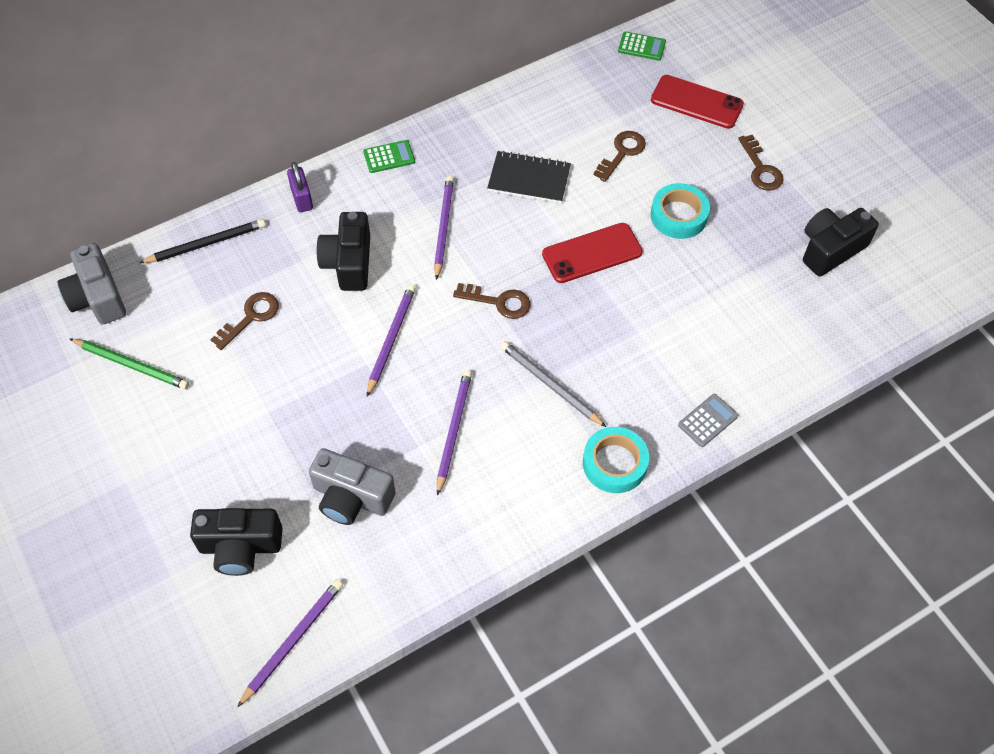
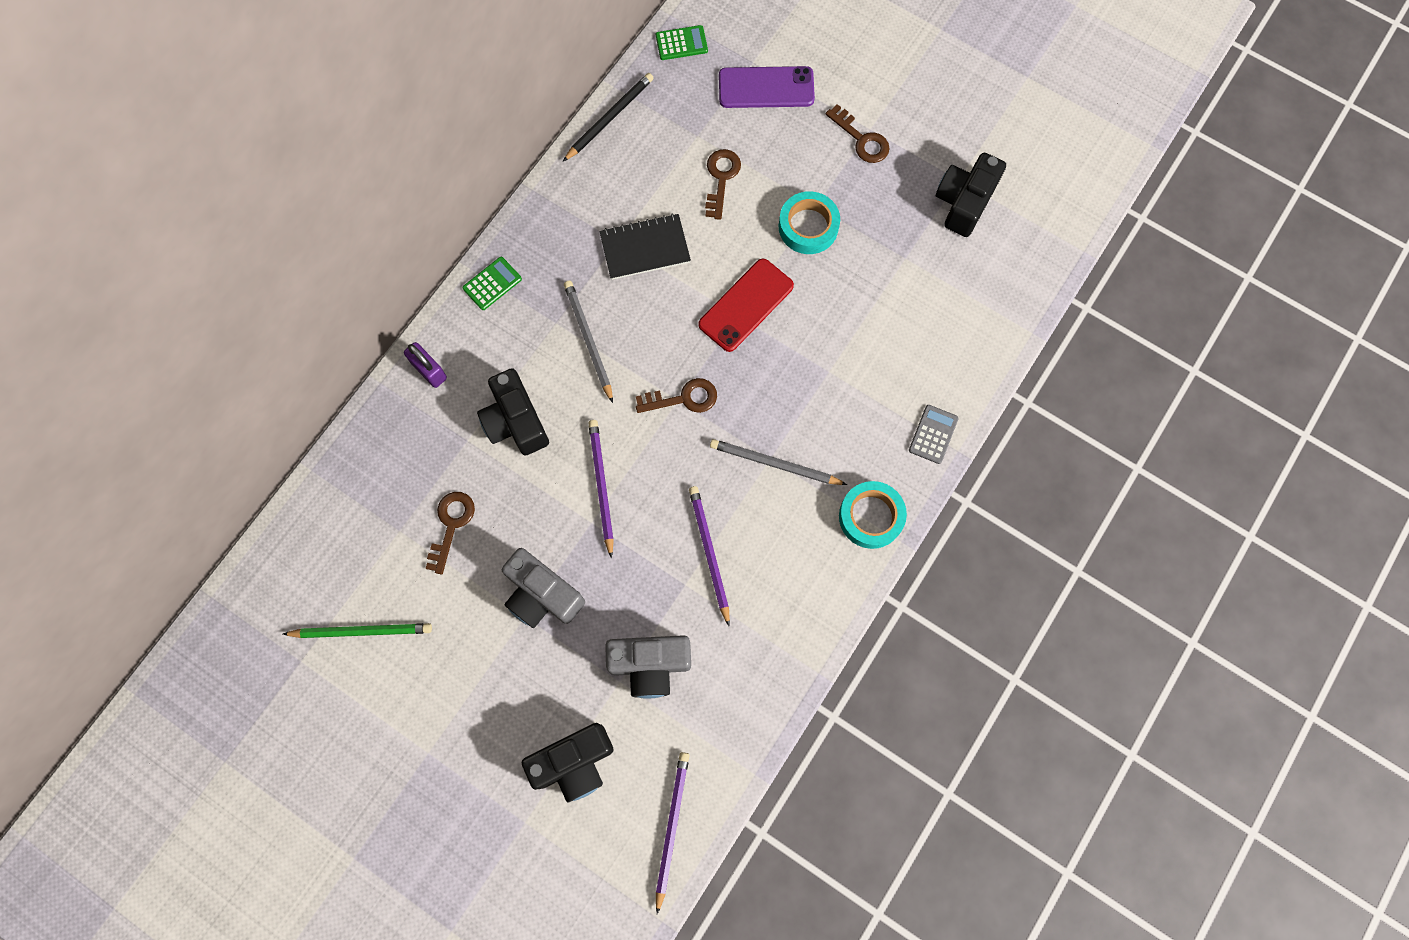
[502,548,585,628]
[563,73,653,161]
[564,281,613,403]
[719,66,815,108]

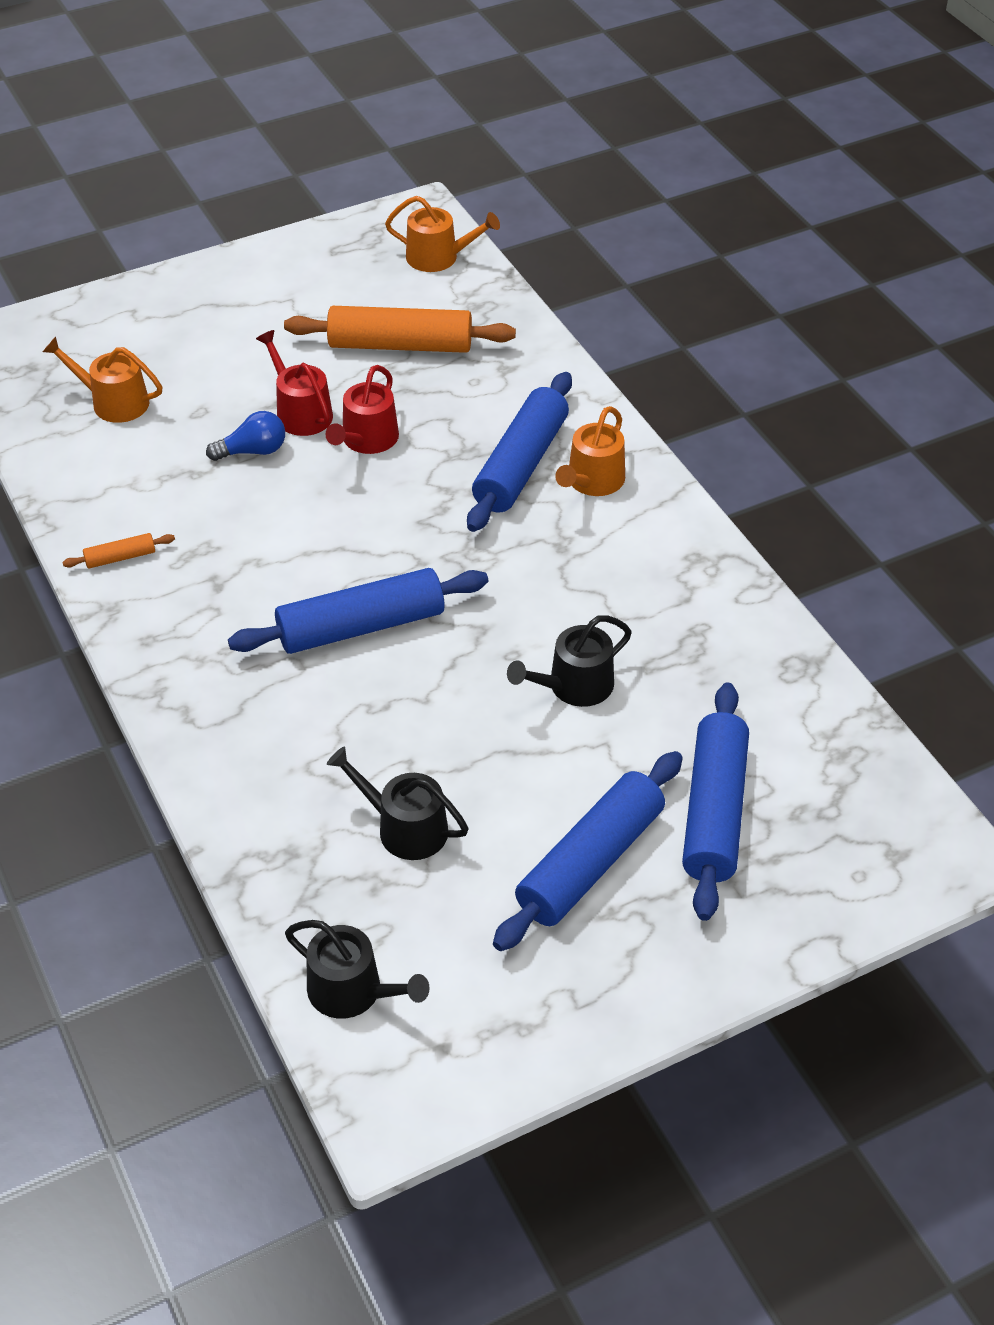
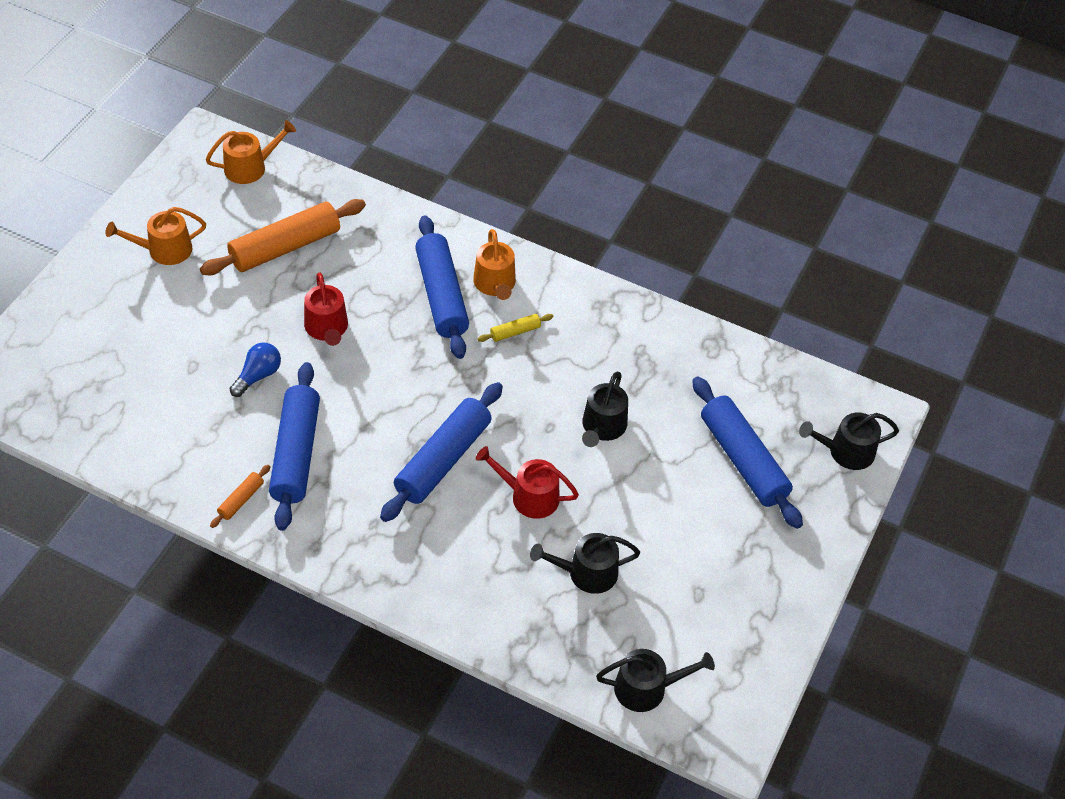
[105,207,206,265]
[269,362,320,531]
[476,446,579,519]
[478,314,553,342]
[799,413,899,470]

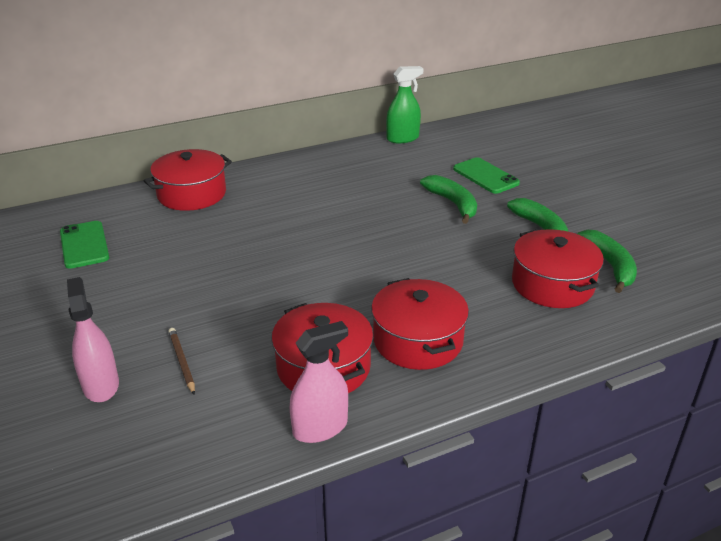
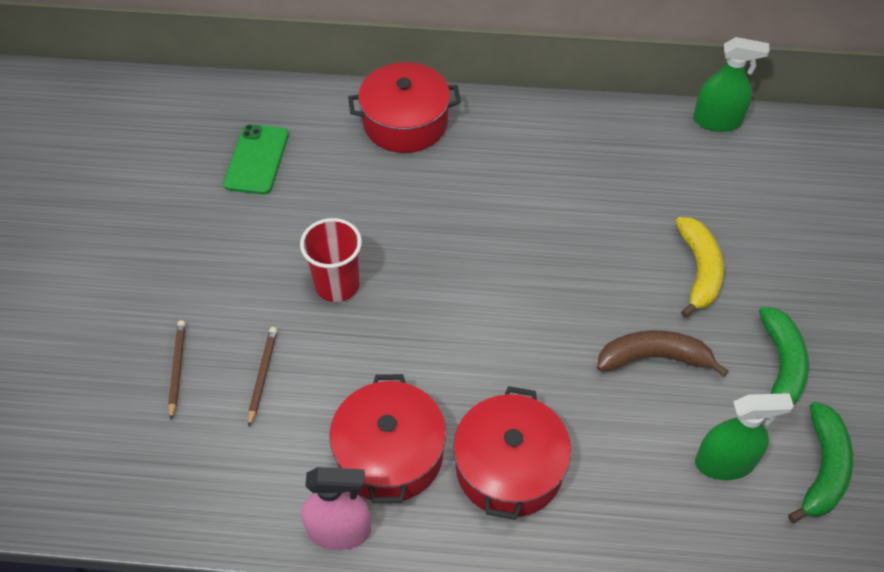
[168,320,185,420]
[300,218,362,302]
[597,330,729,377]
[675,217,724,318]
[695,393,794,480]
[453,157,520,194] (first image)

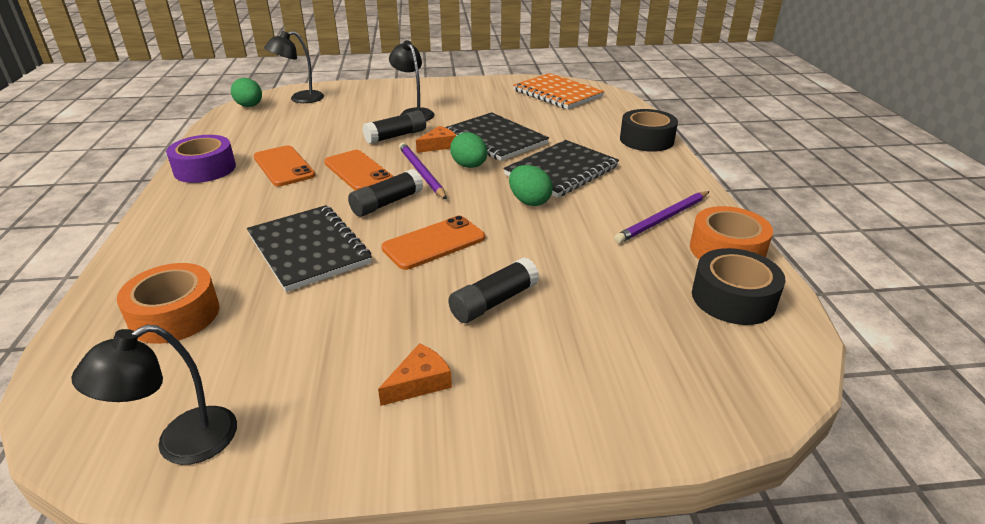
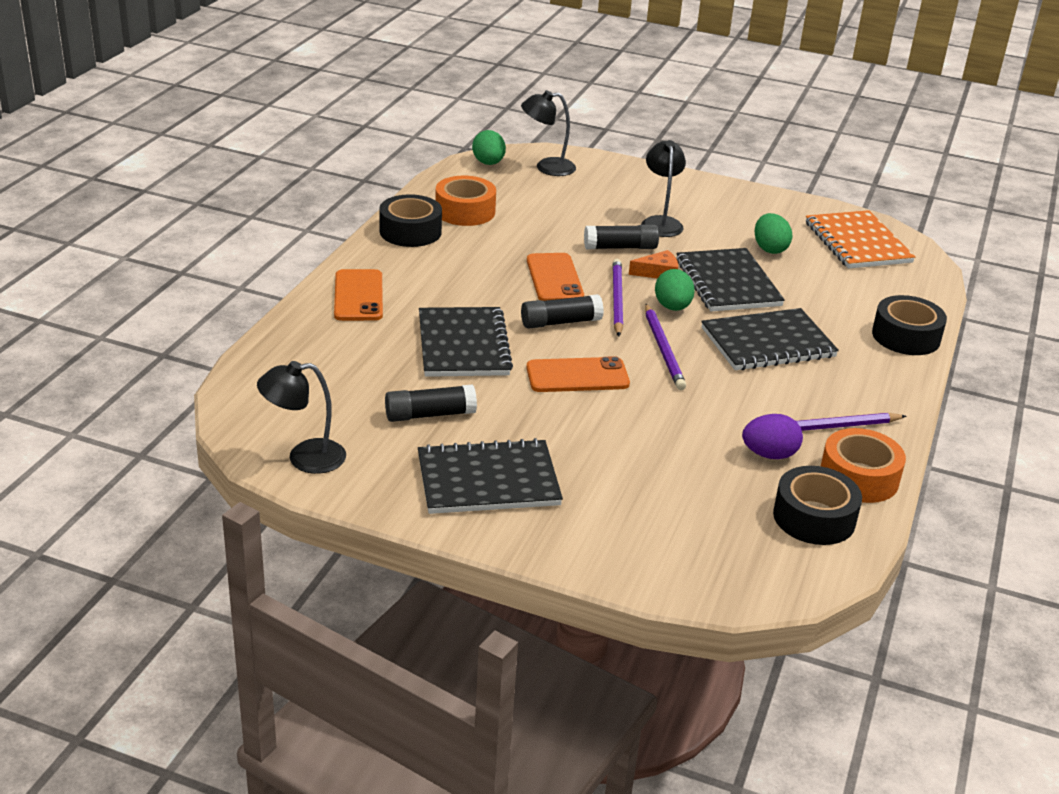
[334,269,383,321]
[379,194,442,247]
[385,384,477,422]
[418,438,563,514]
[435,176,496,226]
[645,304,686,390]
[742,414,803,459]
[755,213,793,254]

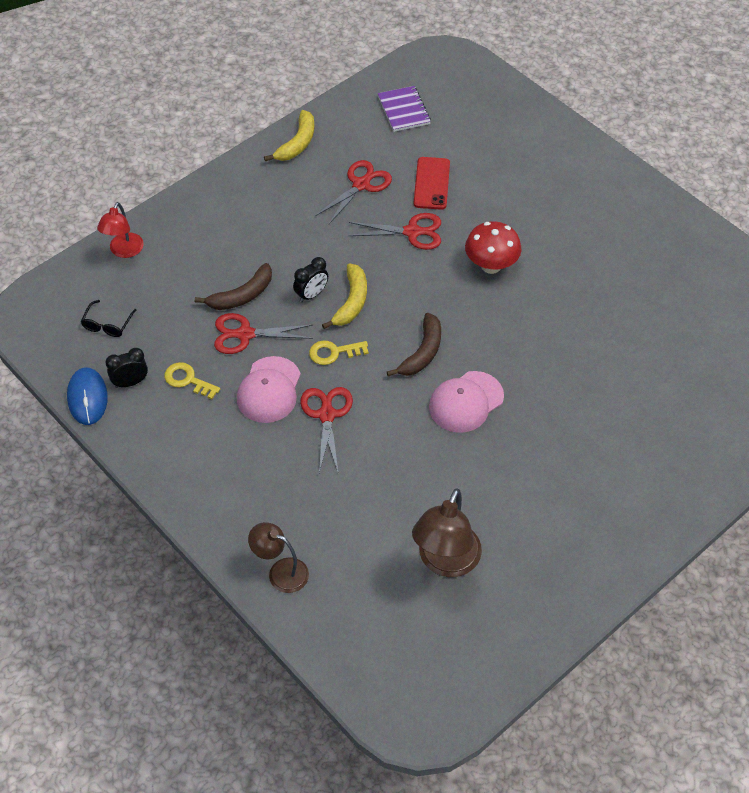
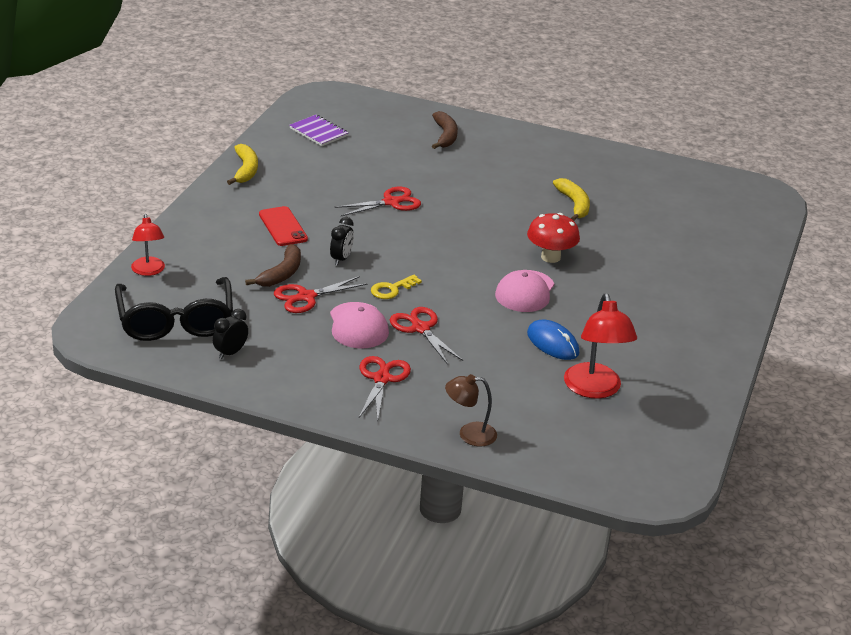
[115,277,233,341]
[259,206,308,246]
[359,356,411,421]
[432,111,458,149]
[527,213,580,263]
[527,320,579,360]
[553,178,590,221]
[564,293,637,399]
[164,362,220,399] (first image)

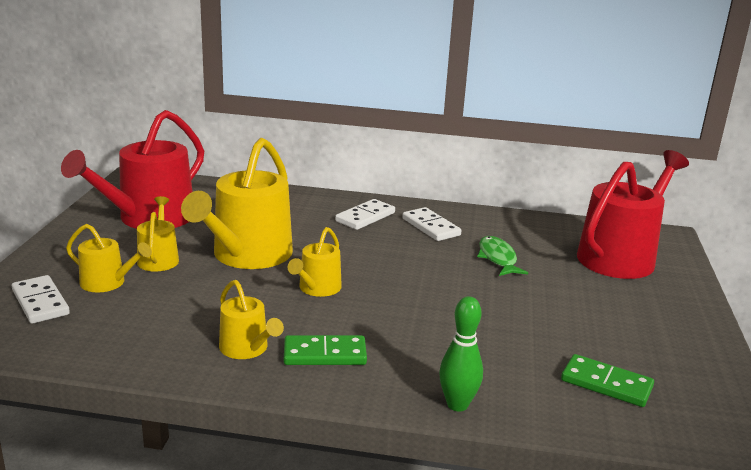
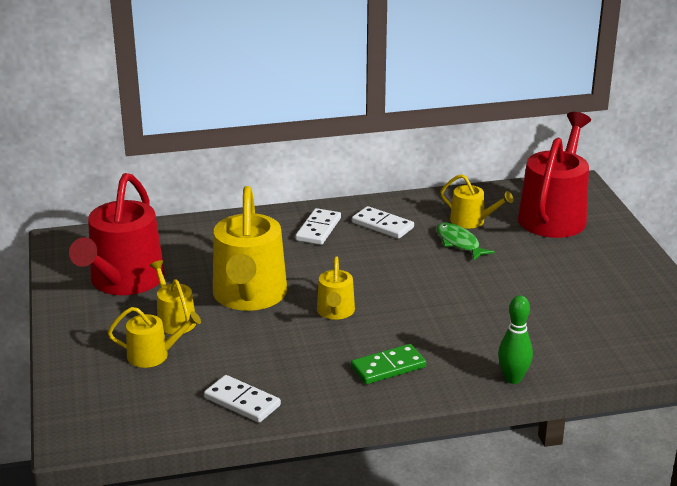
[204,375,281,423]
[440,174,514,228]
[561,354,654,407] (first image)

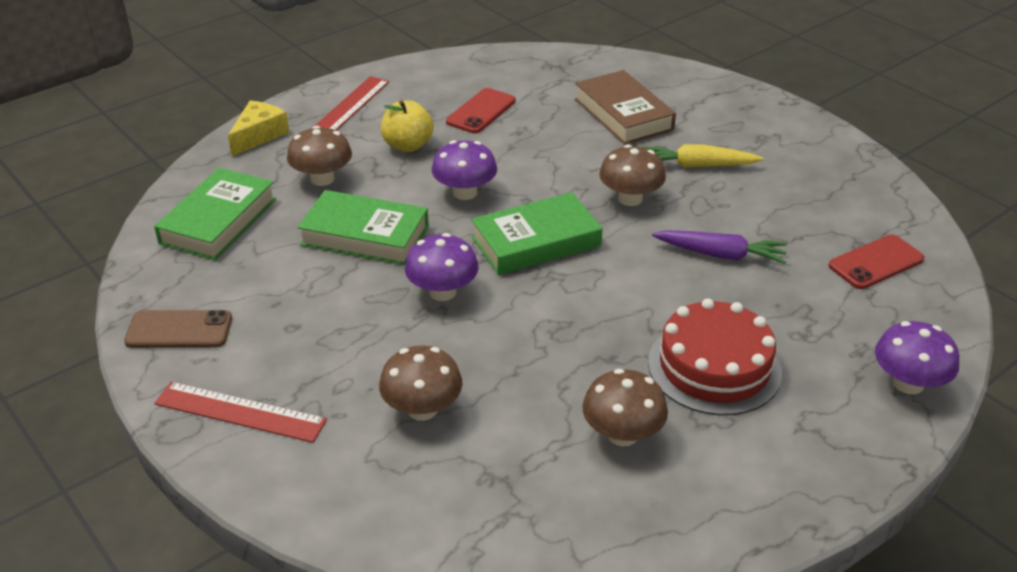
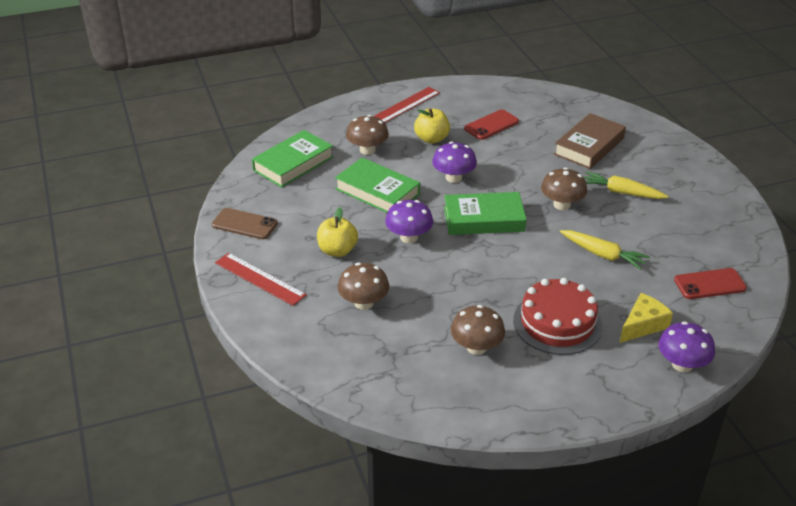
[317,207,358,257]
[554,113,626,169]
[560,230,650,270]
[620,293,673,343]

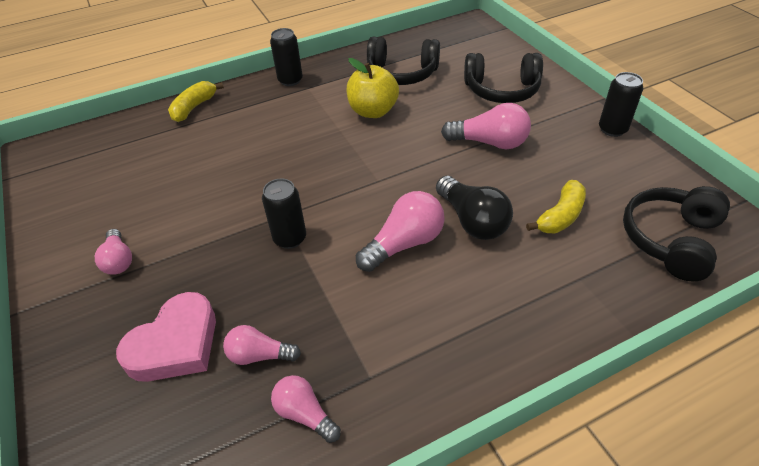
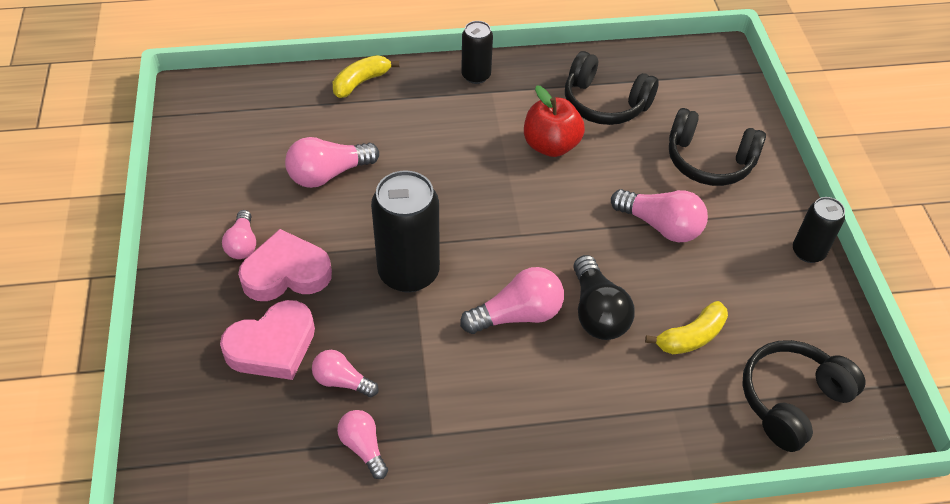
[238,229,332,301]
[285,137,379,188]
[371,170,440,292]
[524,85,585,157]

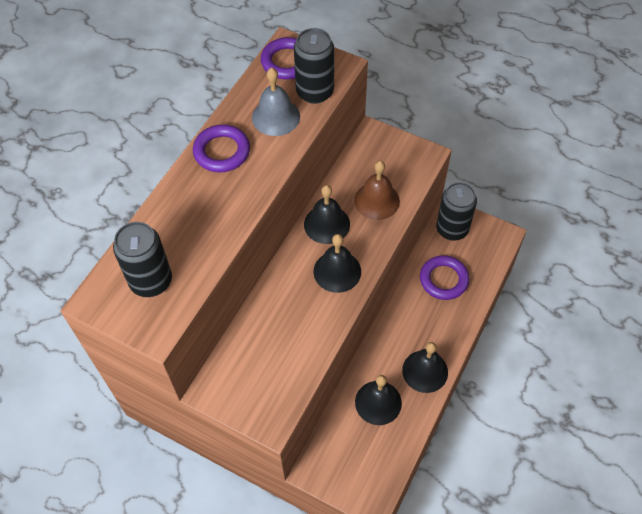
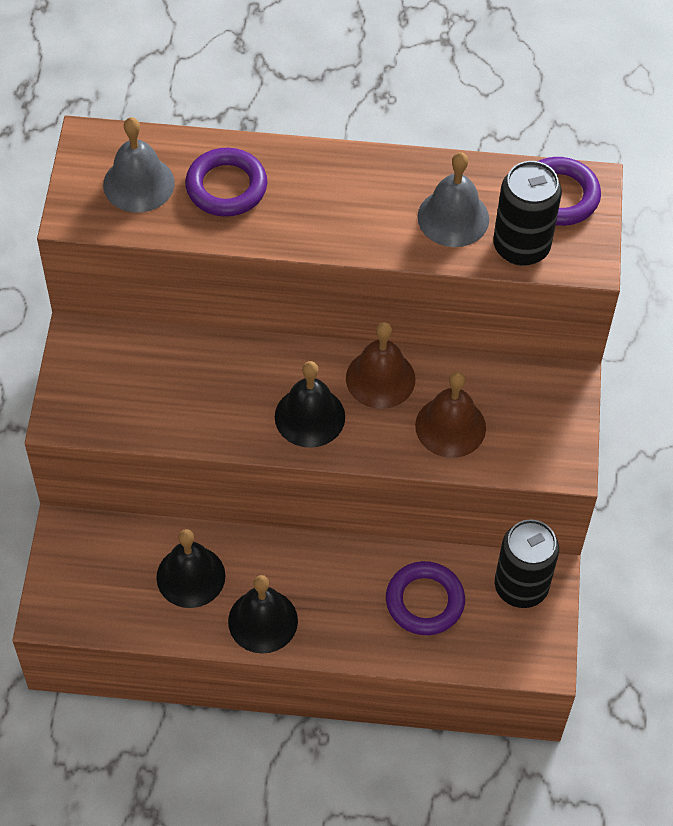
[103,117,175,213]
[185,148,267,217]
[346,322,416,409]

